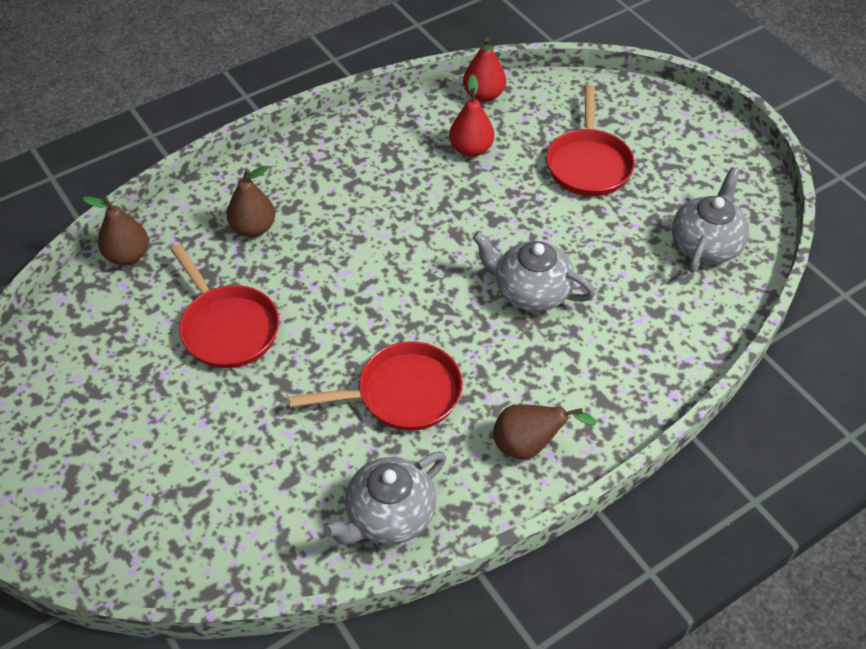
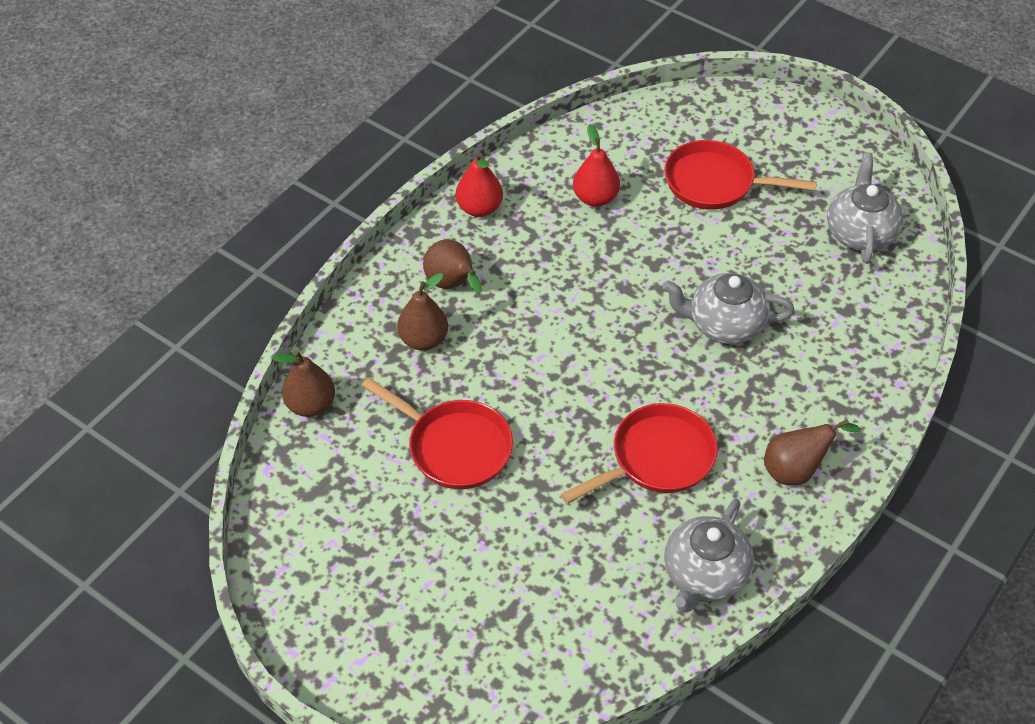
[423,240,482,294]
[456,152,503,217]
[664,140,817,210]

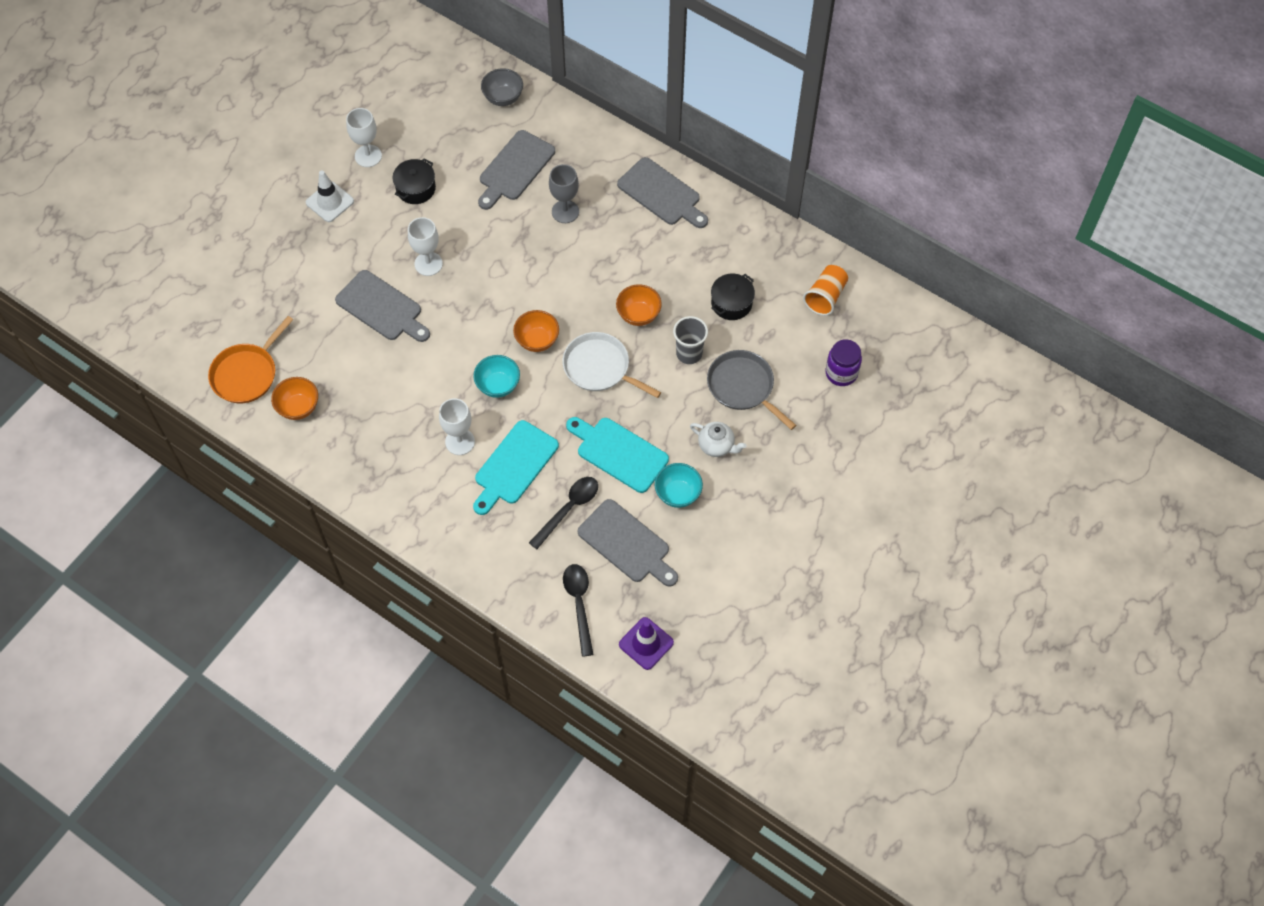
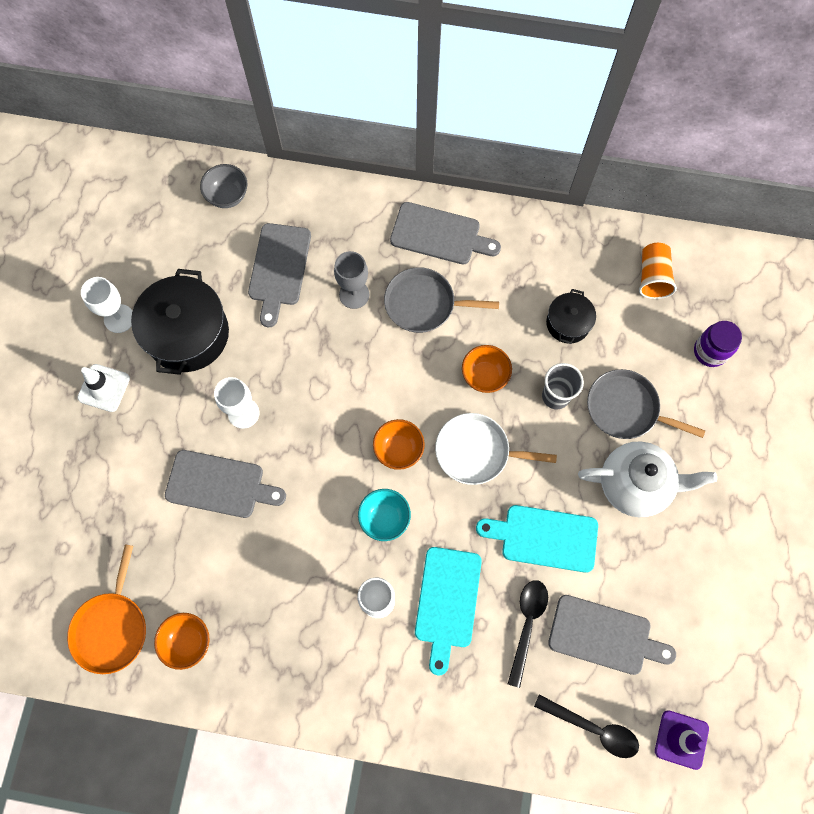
[131,269,229,375]
[384,267,499,333]
[534,694,639,758]
[578,442,717,517]
[655,463,703,508] (first image)

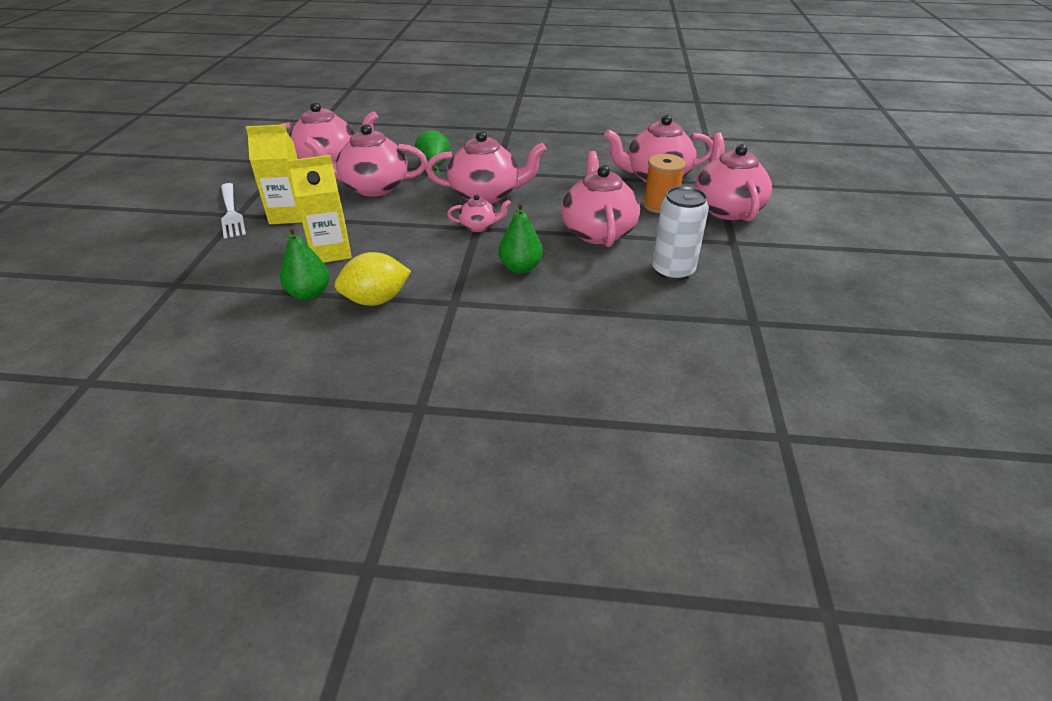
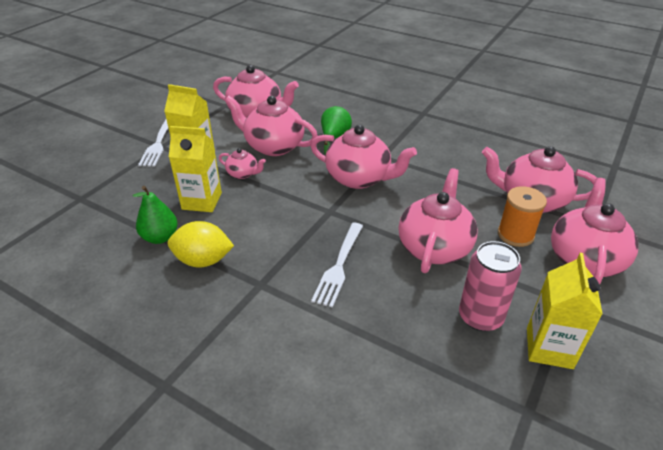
[219,148,266,179]
[311,223,363,308]
[459,241,522,331]
[527,253,603,369]

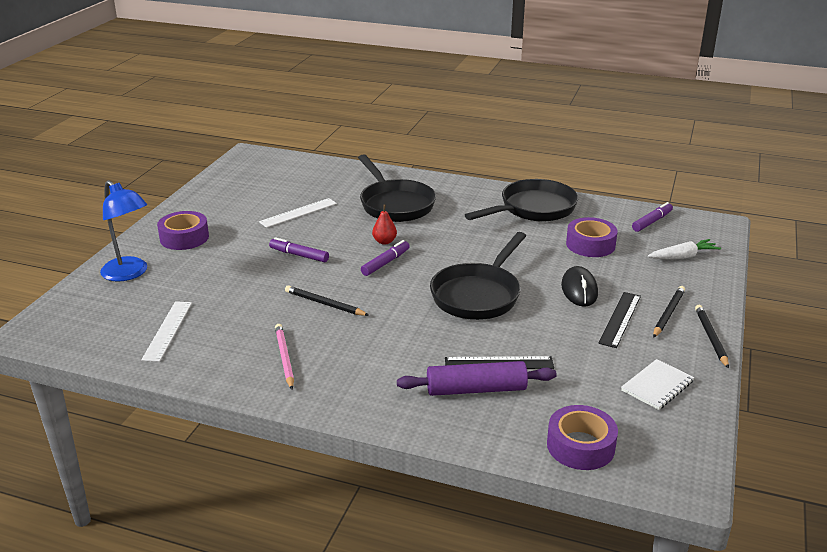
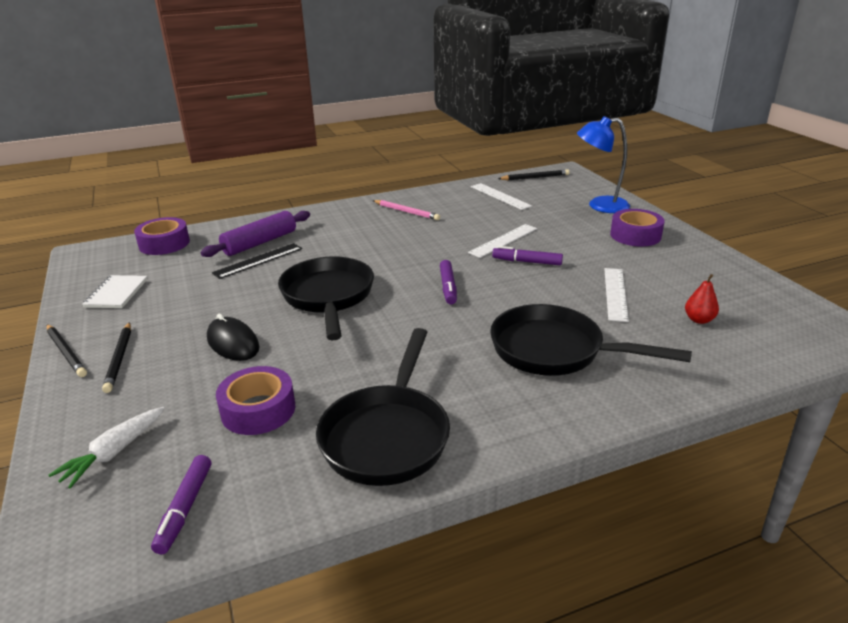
[468,224,537,258]
[492,246,563,265]
[498,169,569,180]
[685,274,719,324]
[598,292,641,348] (first image)

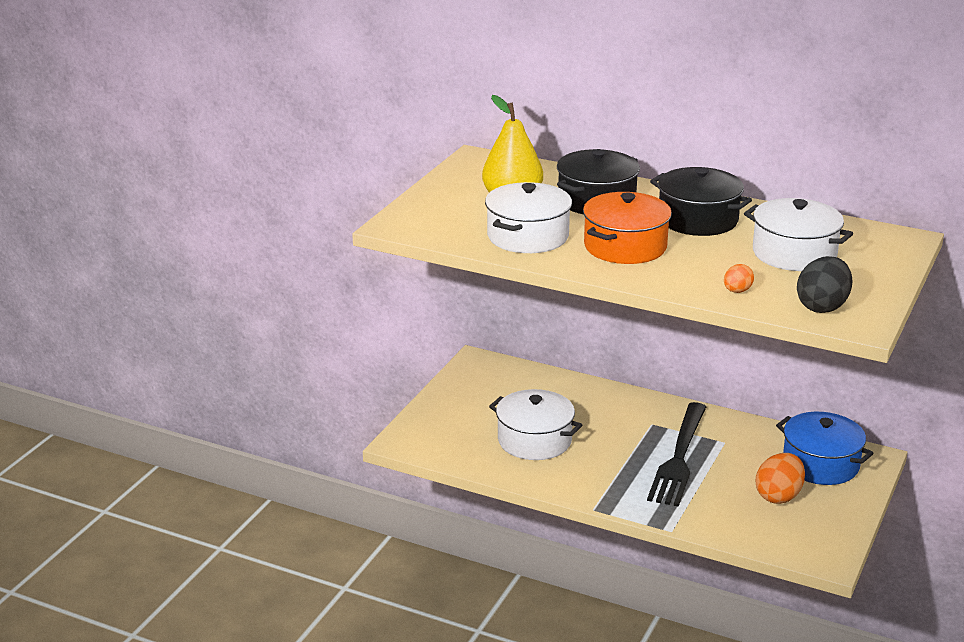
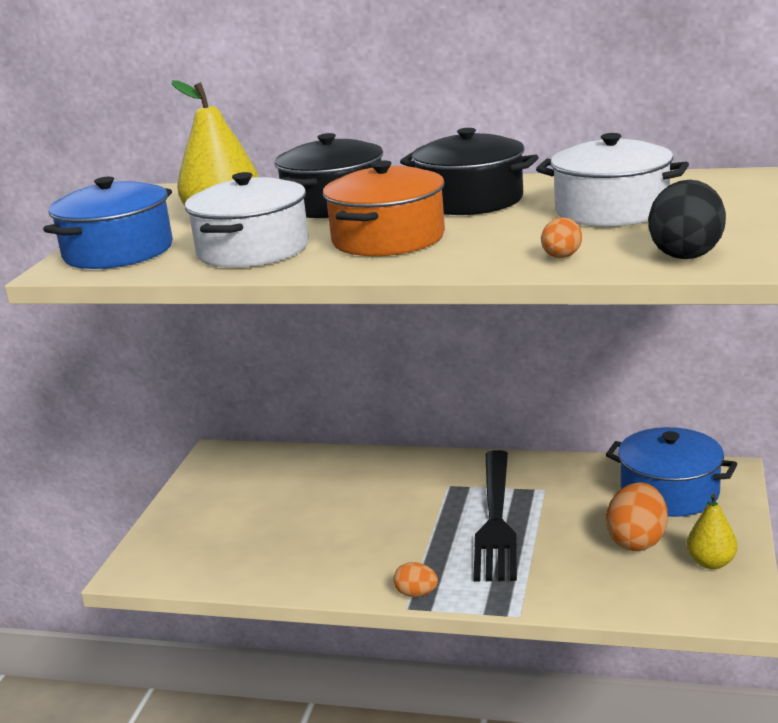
[43,177,173,269]
[393,562,438,597]
[687,494,738,569]
[489,389,582,460] (first image)

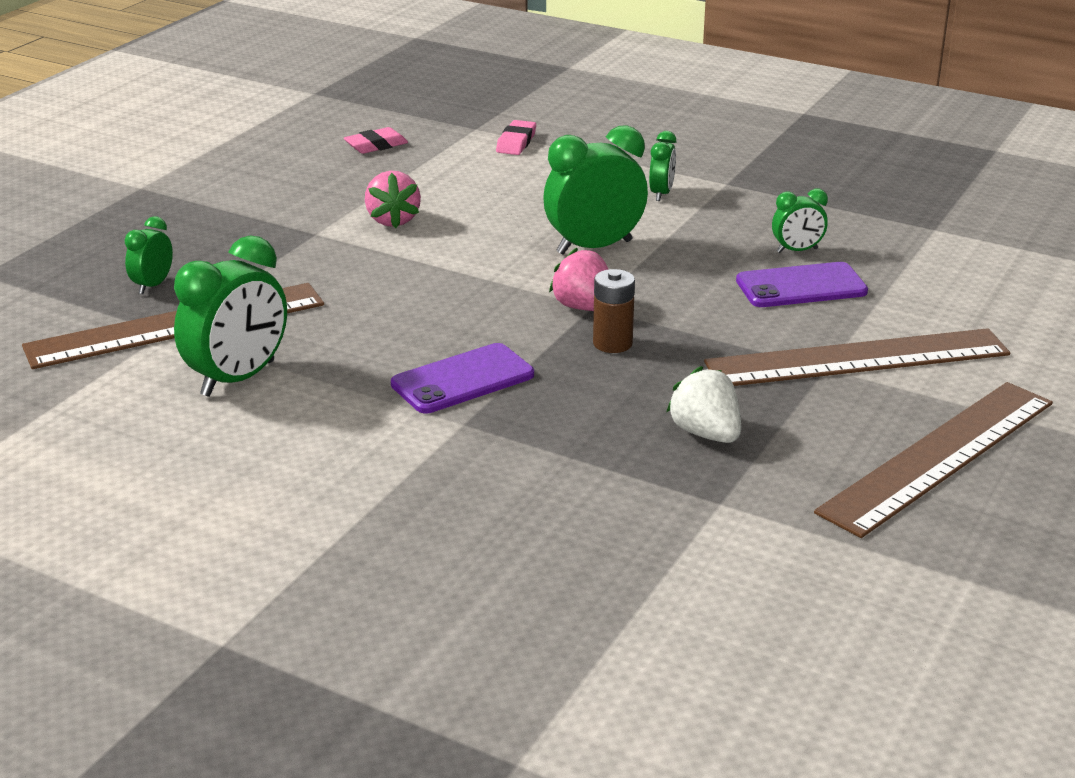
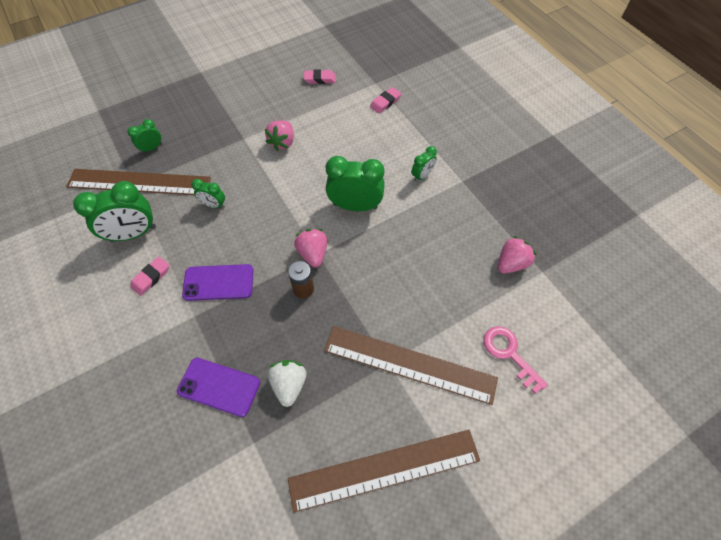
[130,257,169,296]
[177,358,260,417]
[191,179,225,208]
[483,326,548,394]
[498,236,536,274]

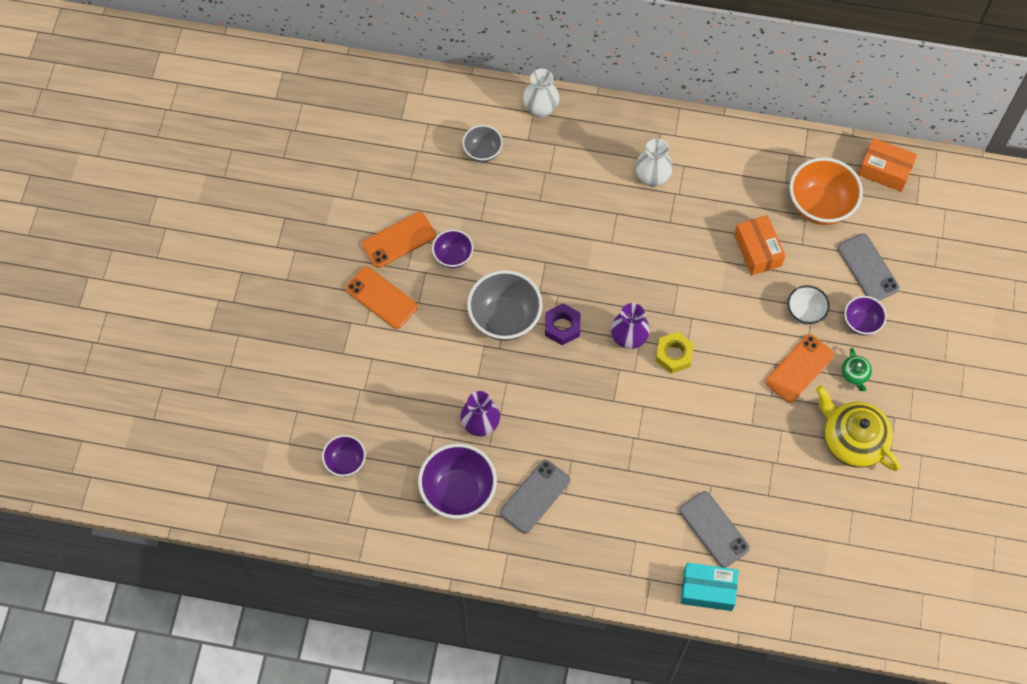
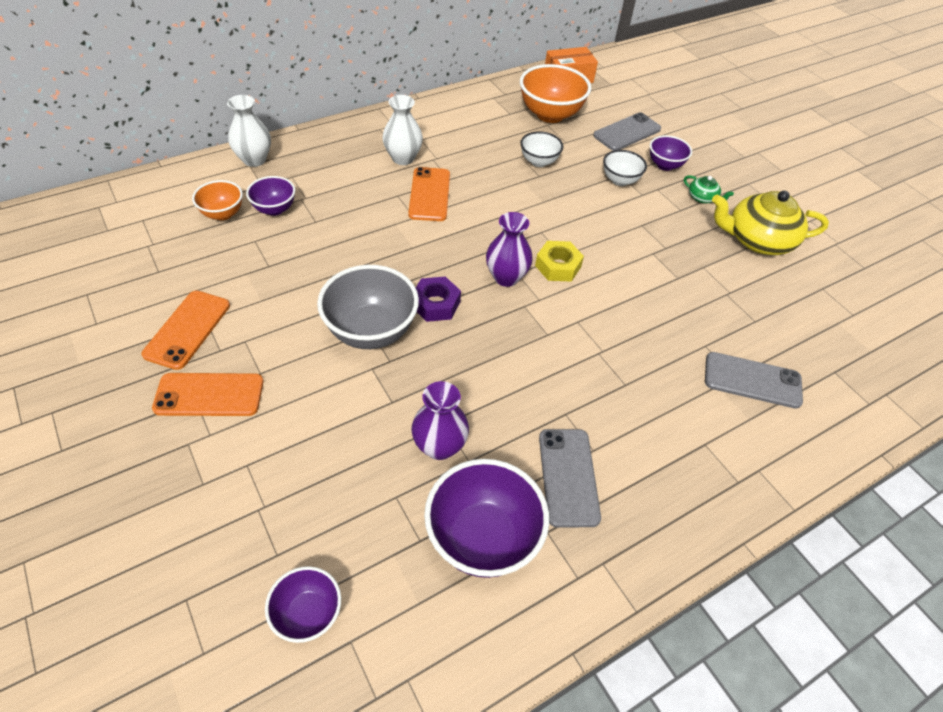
[192,180,243,220]
[246,176,295,216]
[408,167,450,221]
[520,131,563,167]
[593,112,661,151]
[681,563,739,611] (first image)

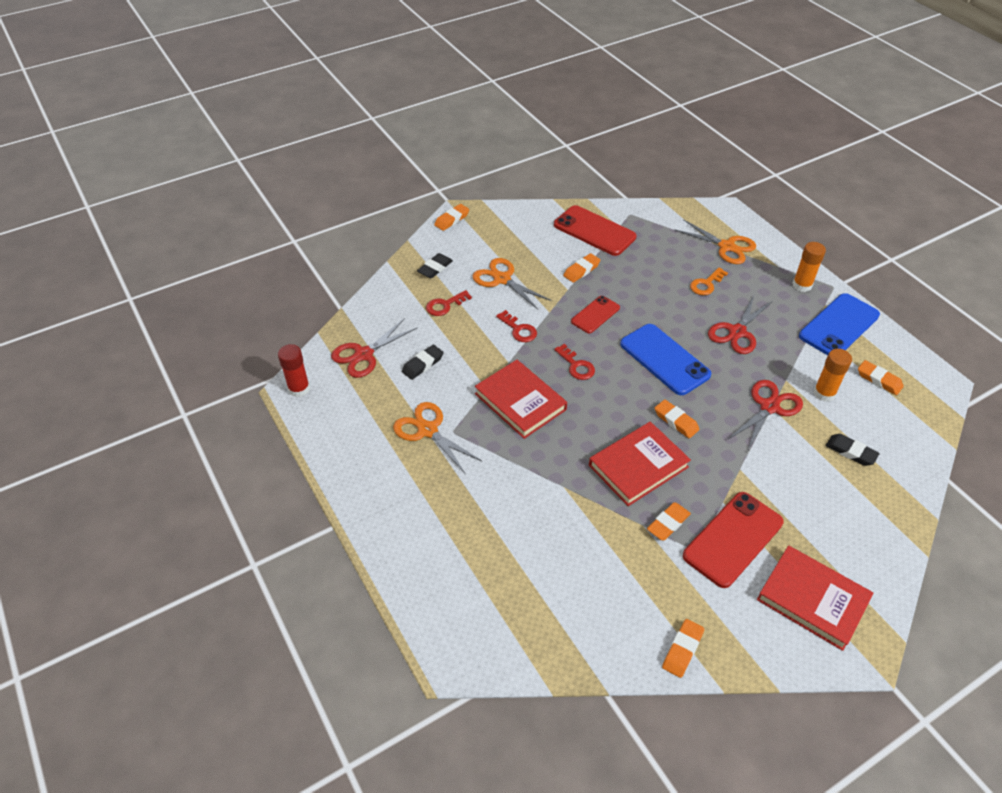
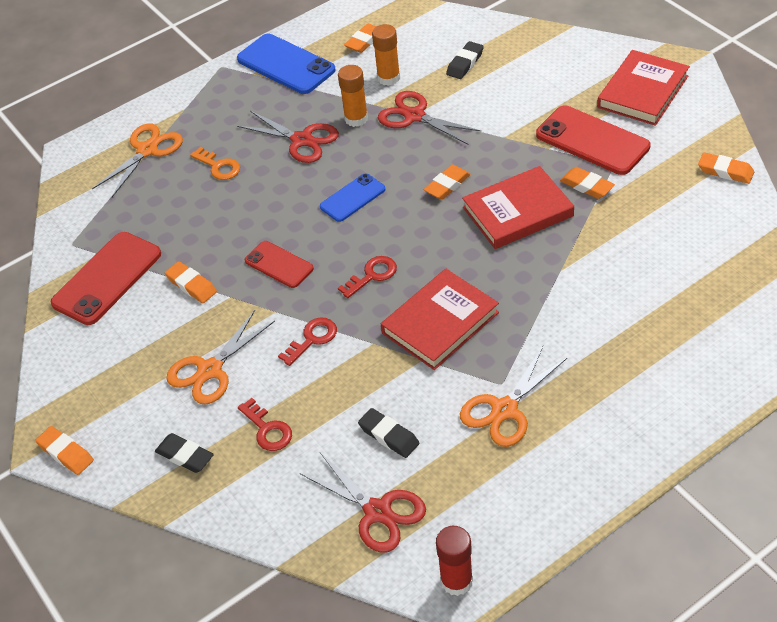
[320,173,386,222]
[338,65,368,127]
[462,166,574,249]

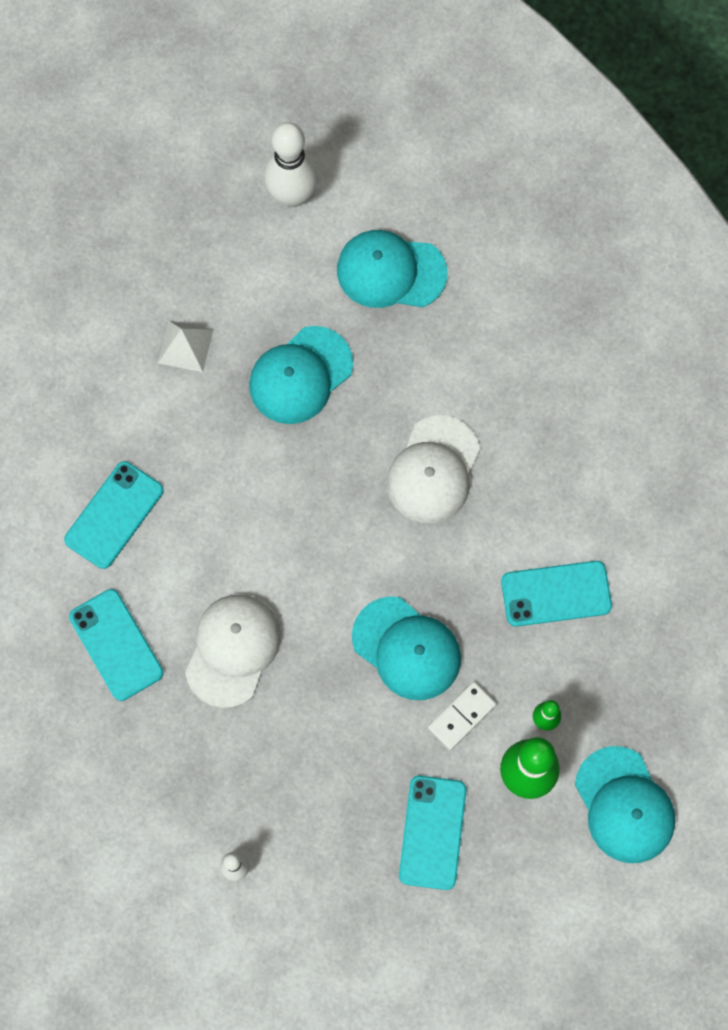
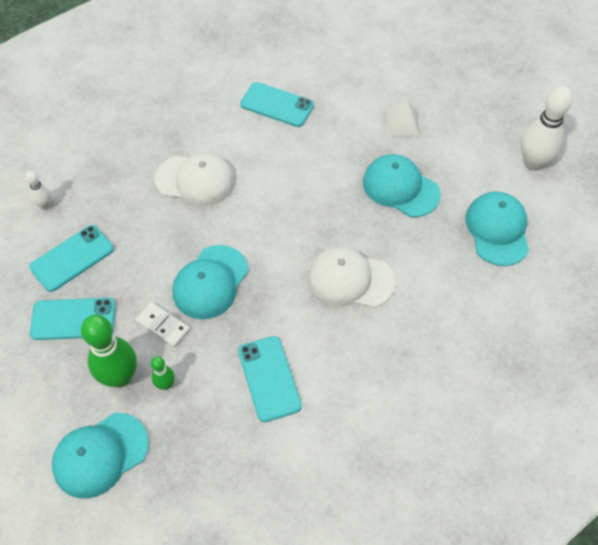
[29,225,114,292]

